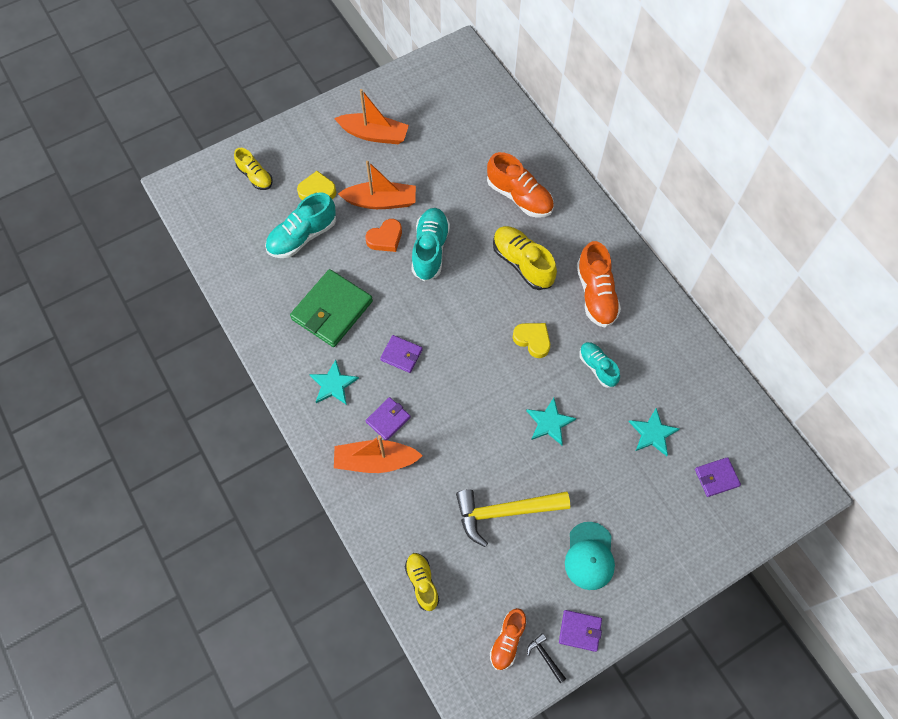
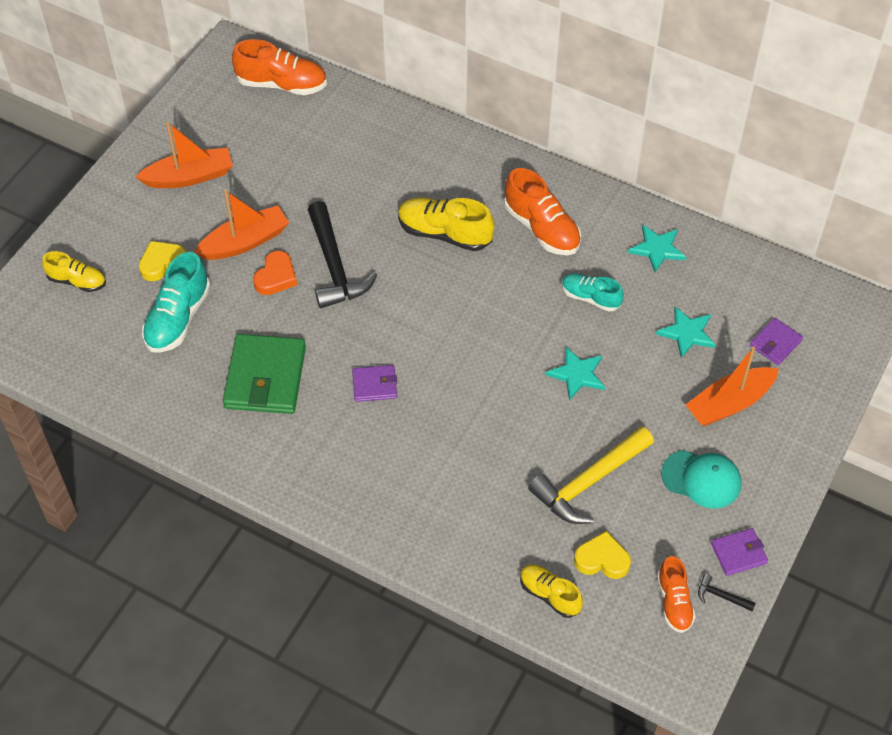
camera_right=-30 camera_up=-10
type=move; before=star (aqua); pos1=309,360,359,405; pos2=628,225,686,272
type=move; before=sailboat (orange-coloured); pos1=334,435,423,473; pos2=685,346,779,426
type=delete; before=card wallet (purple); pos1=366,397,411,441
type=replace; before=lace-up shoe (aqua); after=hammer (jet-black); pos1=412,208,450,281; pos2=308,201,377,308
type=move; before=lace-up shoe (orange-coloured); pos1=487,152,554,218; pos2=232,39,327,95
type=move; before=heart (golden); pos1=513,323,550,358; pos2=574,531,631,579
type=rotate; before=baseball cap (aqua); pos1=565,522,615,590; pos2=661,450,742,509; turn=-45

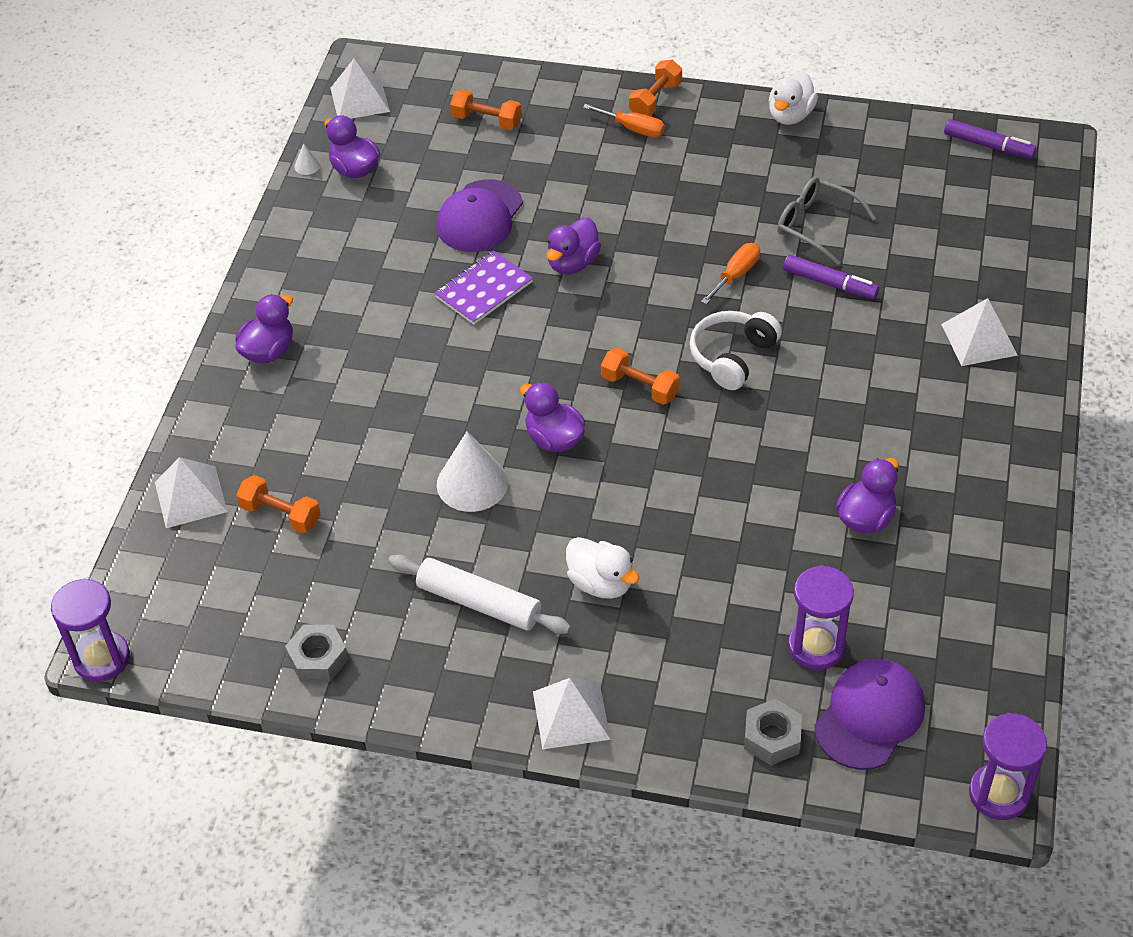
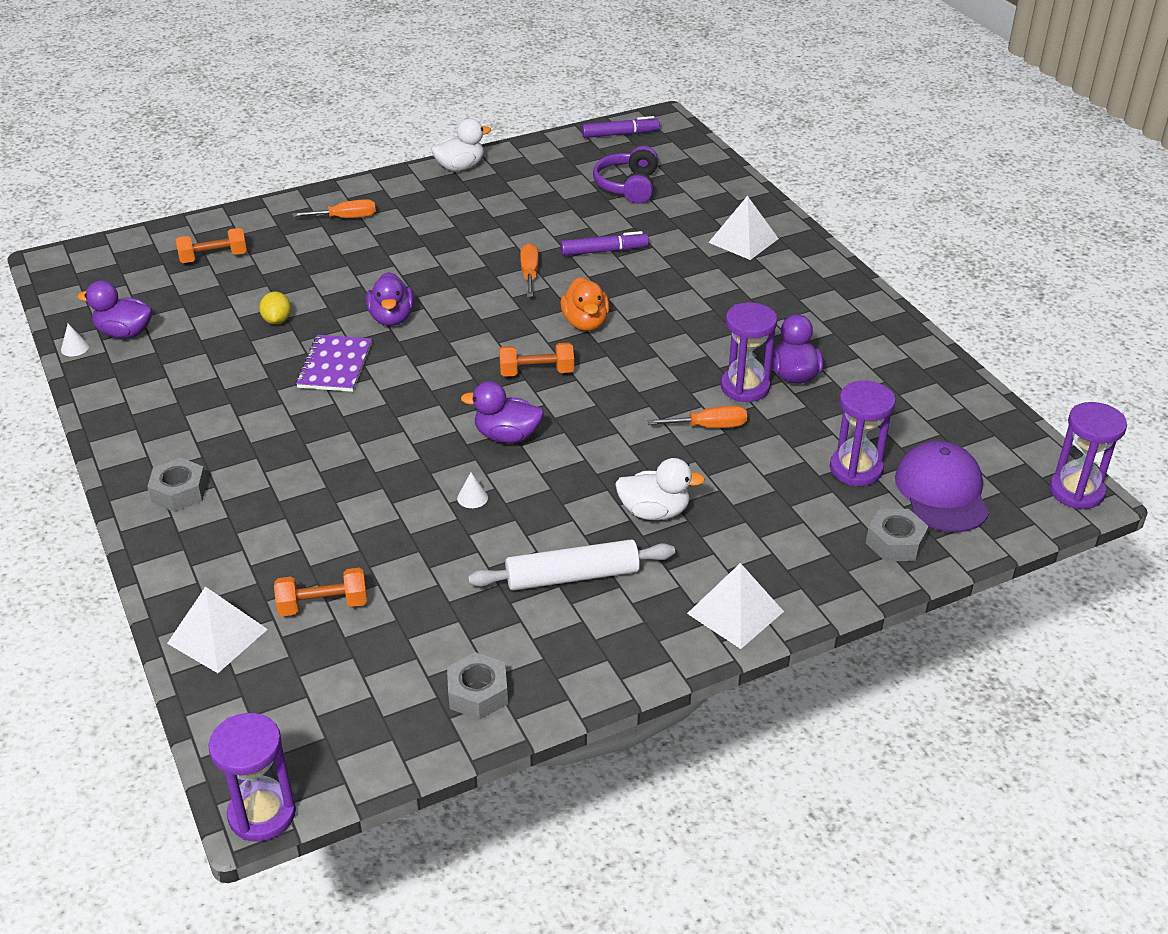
camera_right=-40 camera_up=-10
type=replace; before=rubber duck (purple); after=hex nut (ash-grey); pos1=235,294,293,363; pos2=147,458,207,512
type=delete; before=pyramid (snow-white); pos1=331,58,390,119
type=replace; before=baseball cap (purple); after=citrus fruit (golden); pos1=436,179,523,252; pos2=259,292,291,324
type=resize; before=cone (snow-white); pos1=437,431,508,512; pos2=457,472,488,508; scale=0.42
type=delete; before=free weight (orange-coloured); pos1=629,60,682,116
type=replace; before=over-ear headphones (snow-white); after=rubber duck (orange-coloured); pos1=690,311,782,390; pos2=560,277,609,331
type=rotate; before=rubber duck (snow-white); pos1=769,71,818,125; pos2=431,118,491,171; turn=-105
type=delete; before=spectacles (ash-grey); pos1=777,177,876,265
type=insert; after=over-ear headphones (purple); pos2=593,146,658,204
type=insert; after=hand screwdriver (orange-coloured); pos2=648,406,747,428
type=insert; after=sand timer (purple); pos2=721,302,777,402

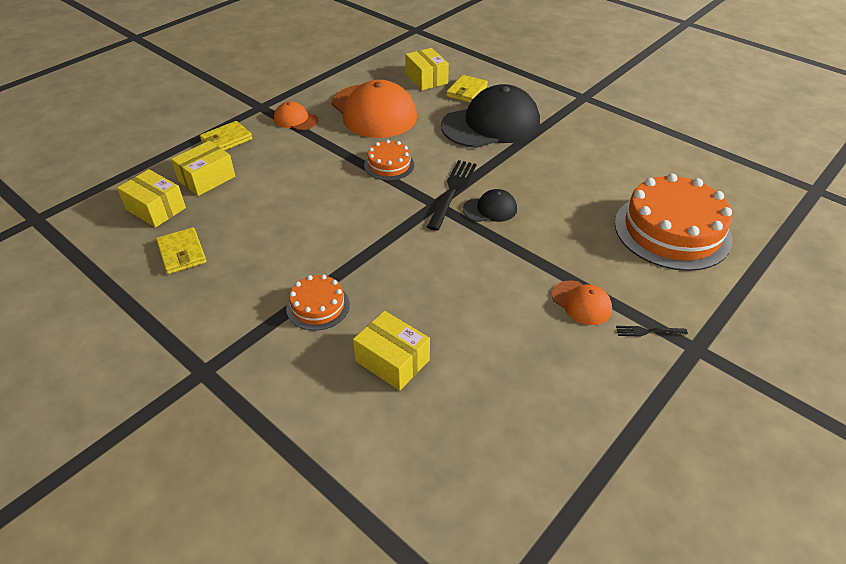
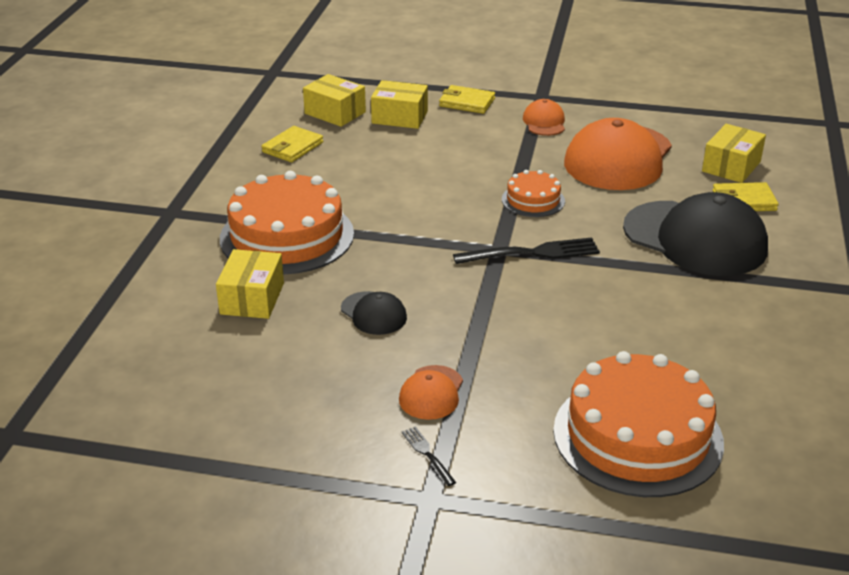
camera_right=60 camera_up=-10
type=rotate; before=box (golden); pos1=117,169,186,228; pos2=303,74,366,127; turn=-60
type=resize; before=cake (orange-coloured); pos1=286,275,350,331; pos2=220,171,354,275; scale=2.01
type=move; before=baseball cap (jet-black); pos1=463,189,517,222; pos2=341,291,407,335

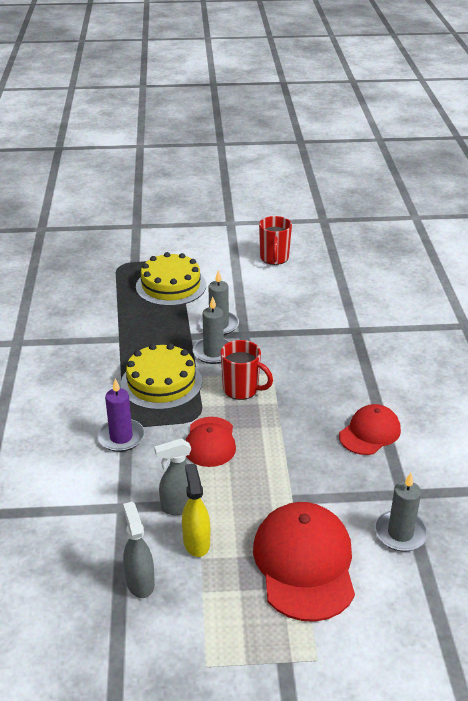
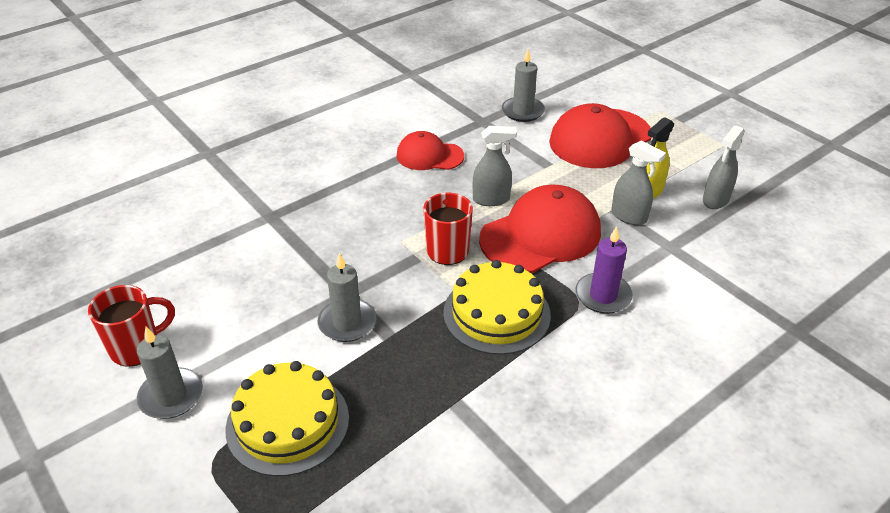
camera_right=-125 camera_up=5
type=resize; before=baseball cap (crimson); pos1=185,417,236,467; pos2=479,184,601,273; scale=1.68
type=move; before=candle (ash-grey); pos1=193,296,230,364; pos2=137,326,203,419
type=insert; after=spray cleaner (ash-grey); pos2=473,126,517,206

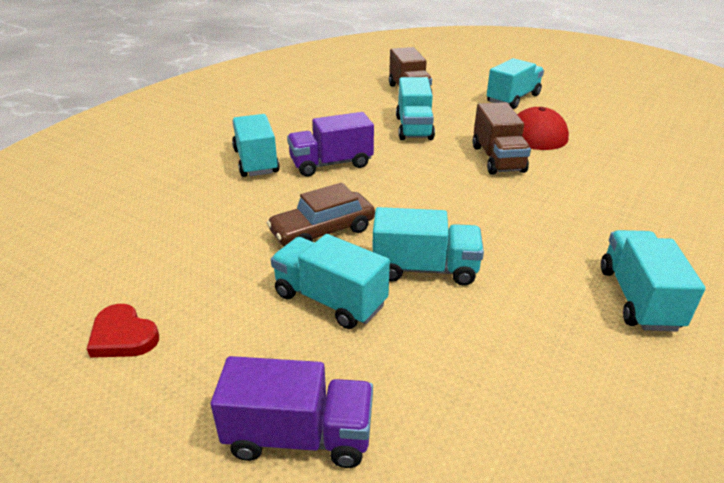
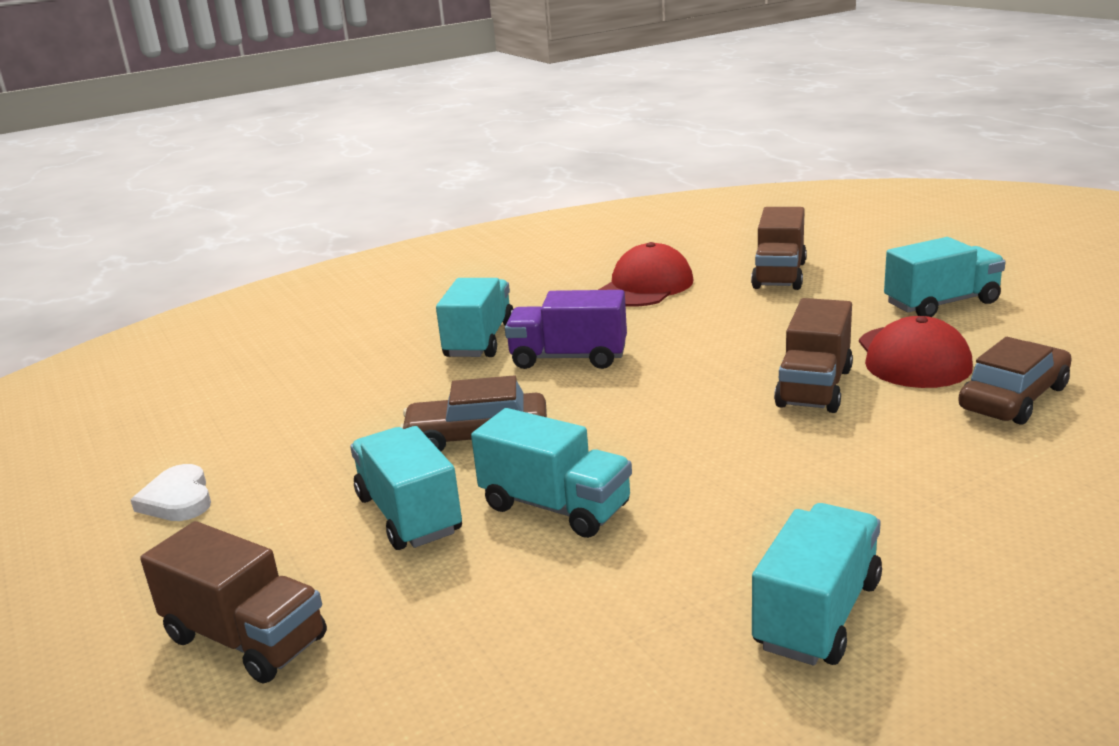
camera_right=30 camera_up=-10
type=recolor; before=heart (crimson); after=heart (snow-white); pos1=87,304,159,358; pos2=131,464,211,521
type=recolor; before=lorry (purple); after=lorry (brown); pos1=211,356,373,468; pos2=140,521,327,684
type=delete; before=lorry (aqua); pos1=396,77,435,140
type=insert; after=baseball cap (crimson); pos2=598,242,693,307
type=insert; after=car (brown); pos2=958,337,1072,425

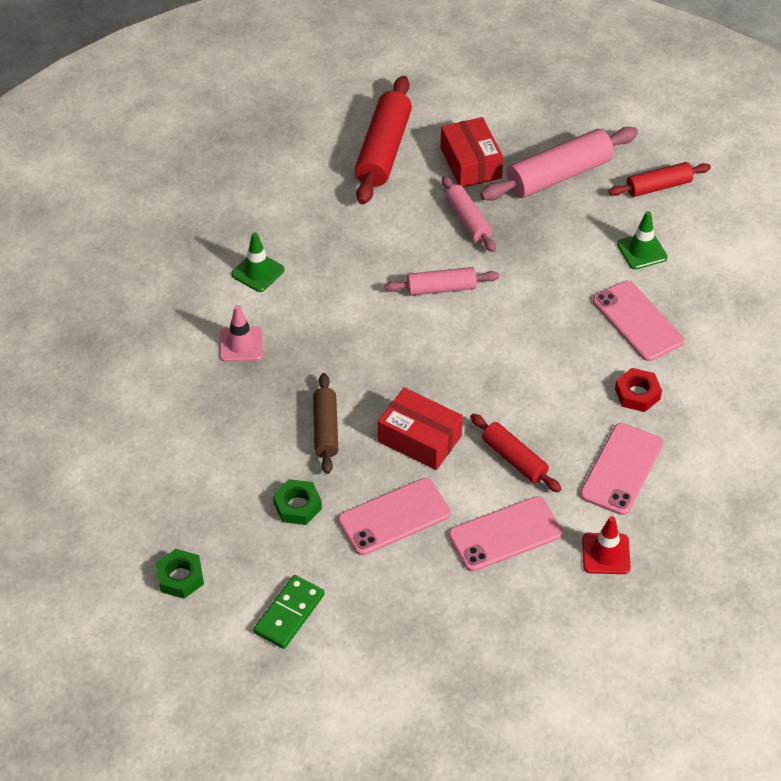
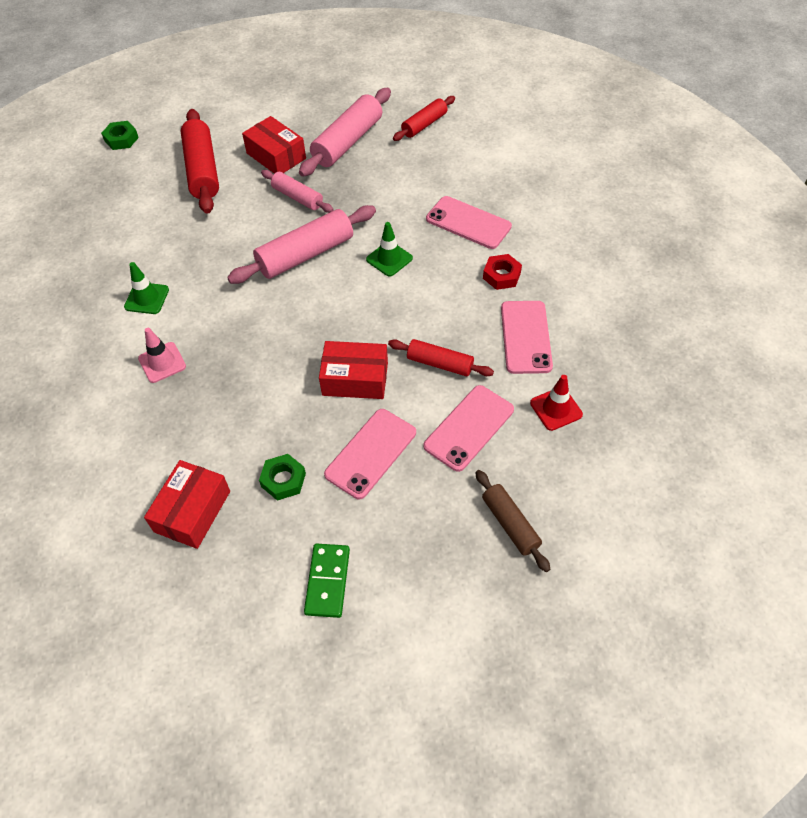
camera_right=-25 camera_up=5
type=move; before=hex nut (green); pos1=156,549,204,599; pos2=101,121,139,150
type=move; before=dough roller (brown); pos1=313,373,338,474; pos2=475,470,550,572
type=resize; before=dough roller (rosy); pos1=384,267,499,296; pos2=227,205,376,284; scale=1.68
type=move; before=traffic cone (green); pos1=617,211,668,269; pos2=366,222,413,277
type=insert; after=box (crimson); pos2=144,460,230,549

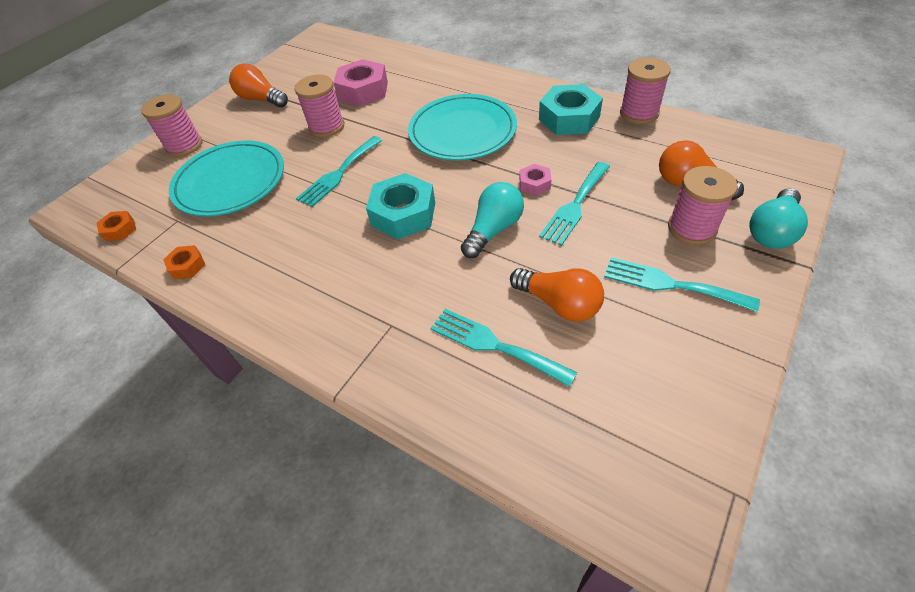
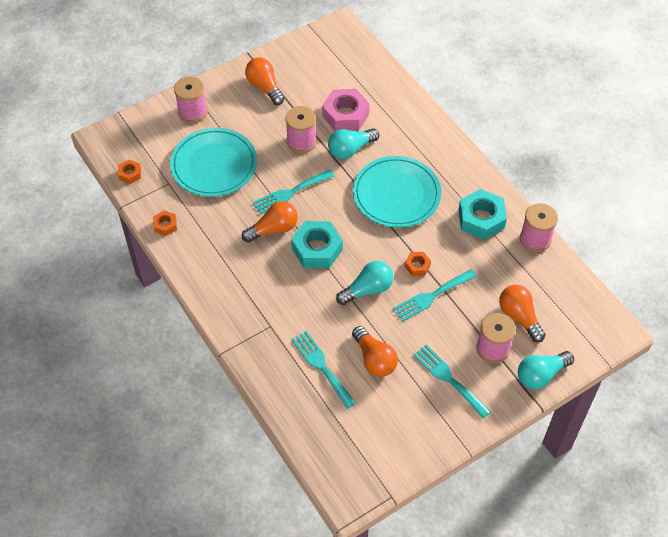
camera_right=20 camera_up=5
type=recolor; before=hex nut (rosy); after=hex nut (orange-coloured); pos1=520,164,551,196; pos2=405,252,431,276
type=insert; after=light bulb (orange-coloured); pos2=242,201,298,243
type=insert; after=light bulb (aqua); pos2=328,128,379,159

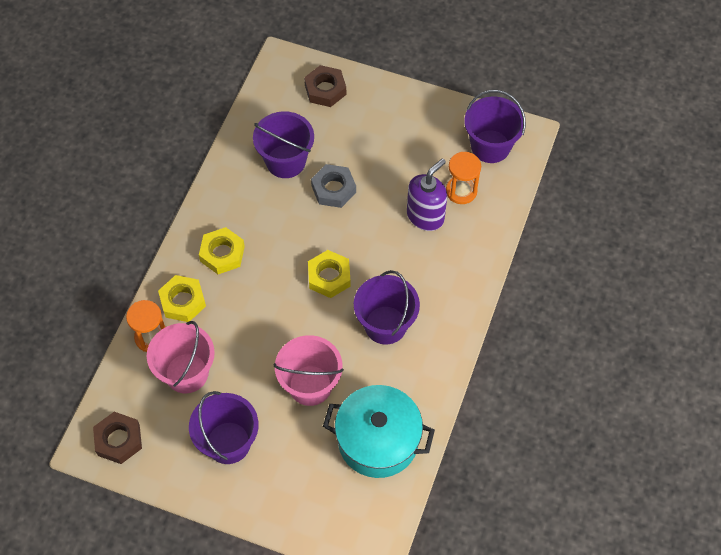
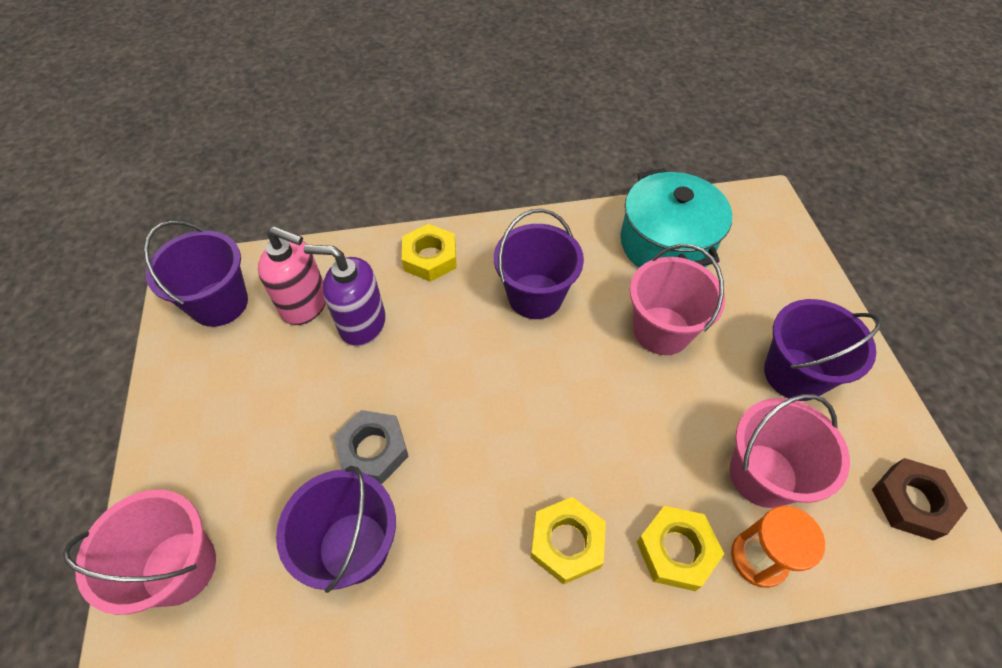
camera_right=-120 camera_up=-5
type=replace; before=hex nut (brown); after=bucket (rosy); pos1=304,65,346,107; pos2=63,490,216,615
type=move; before=hex nut (golden); pos1=308,250,351,298; pos2=402,224,457,282
type=replace; before=sand timer (orange-coloured); after=soap dispenser (rosy); pos1=446,152,481,204; pos2=258,226,326,325

